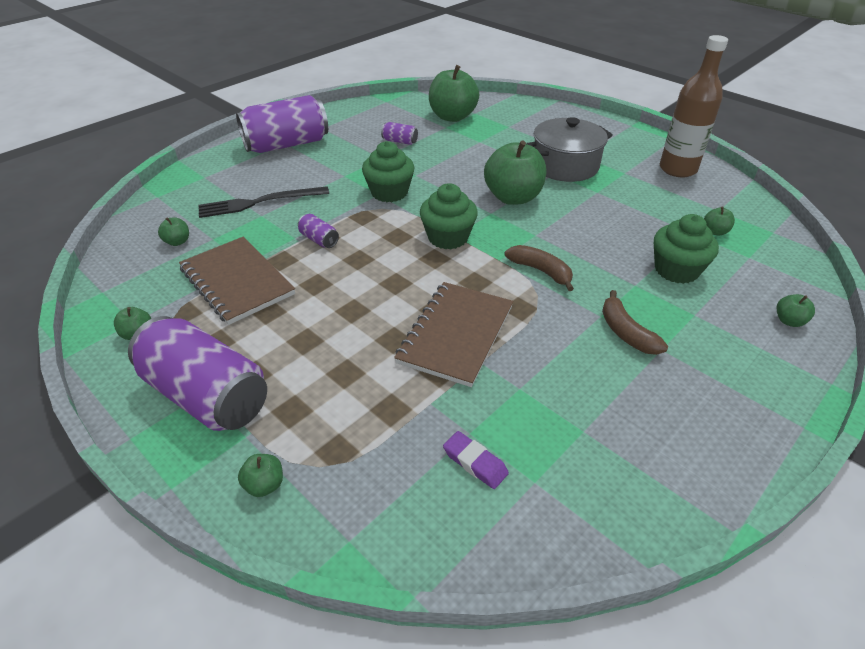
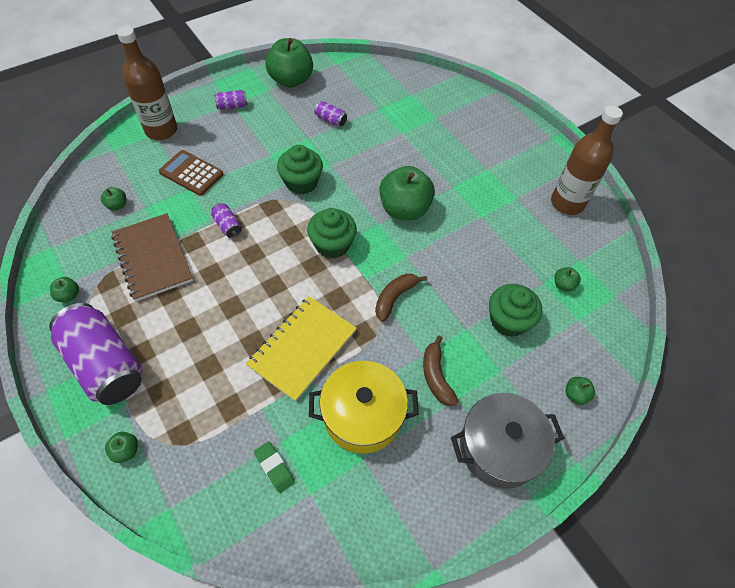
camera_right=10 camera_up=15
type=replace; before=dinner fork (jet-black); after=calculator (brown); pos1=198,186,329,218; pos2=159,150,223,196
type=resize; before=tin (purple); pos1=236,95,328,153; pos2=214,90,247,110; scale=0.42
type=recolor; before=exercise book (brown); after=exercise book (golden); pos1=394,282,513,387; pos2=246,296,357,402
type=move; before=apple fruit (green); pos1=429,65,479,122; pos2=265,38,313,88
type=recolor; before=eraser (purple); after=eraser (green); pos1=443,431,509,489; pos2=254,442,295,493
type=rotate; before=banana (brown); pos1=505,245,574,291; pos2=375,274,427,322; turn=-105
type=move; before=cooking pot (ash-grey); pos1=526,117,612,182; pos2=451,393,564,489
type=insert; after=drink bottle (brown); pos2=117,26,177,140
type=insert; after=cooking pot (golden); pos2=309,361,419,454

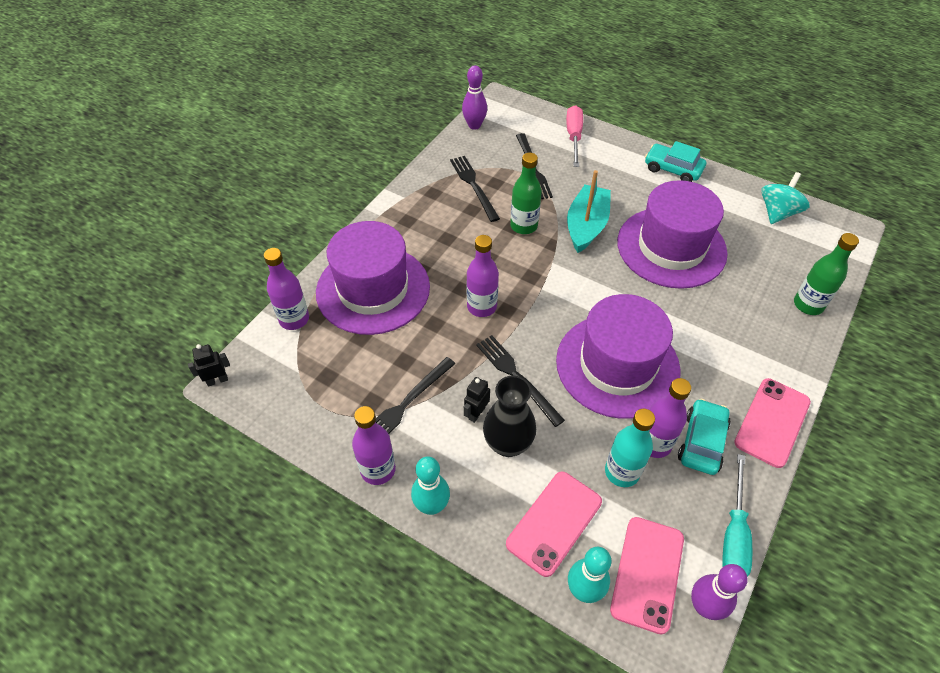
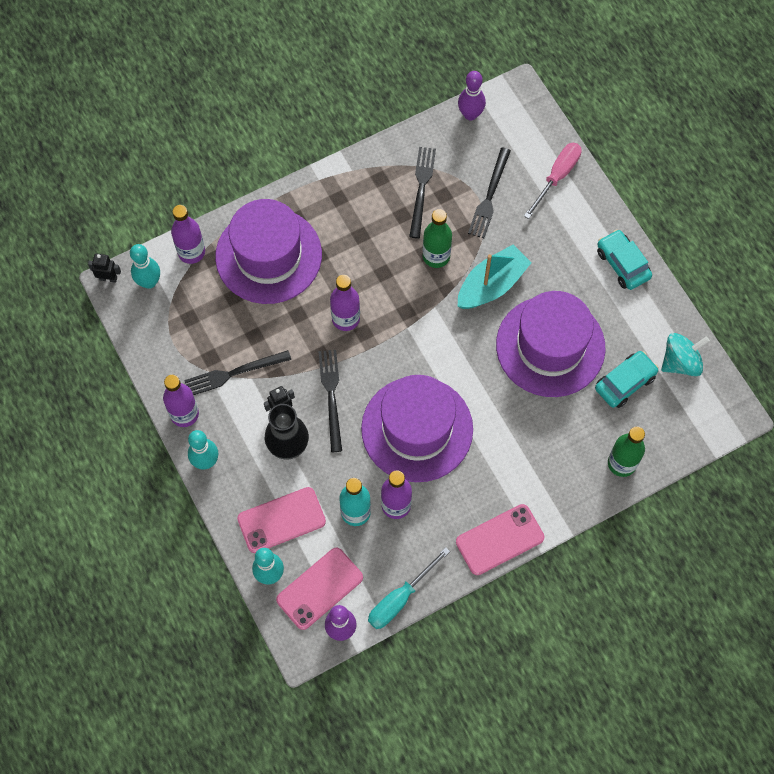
camera_right=30 camera_up=15
type=move; before=car (aqua); pos1=678,399,731,475; pos2=595,351,659,408
type=insert; after=bowling pin (aqua); pos2=130,244,160,289

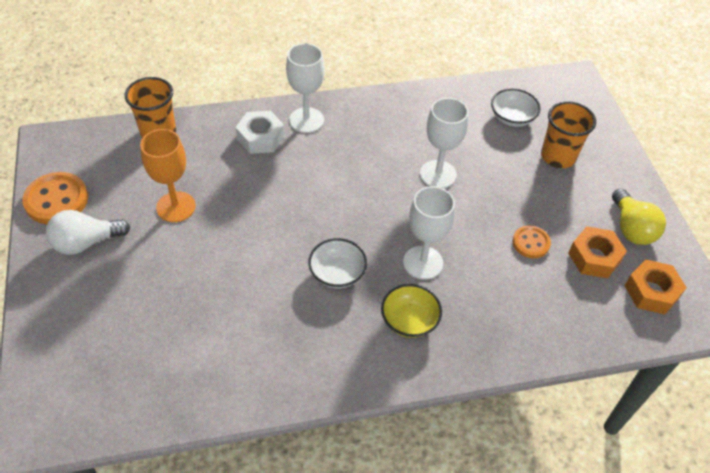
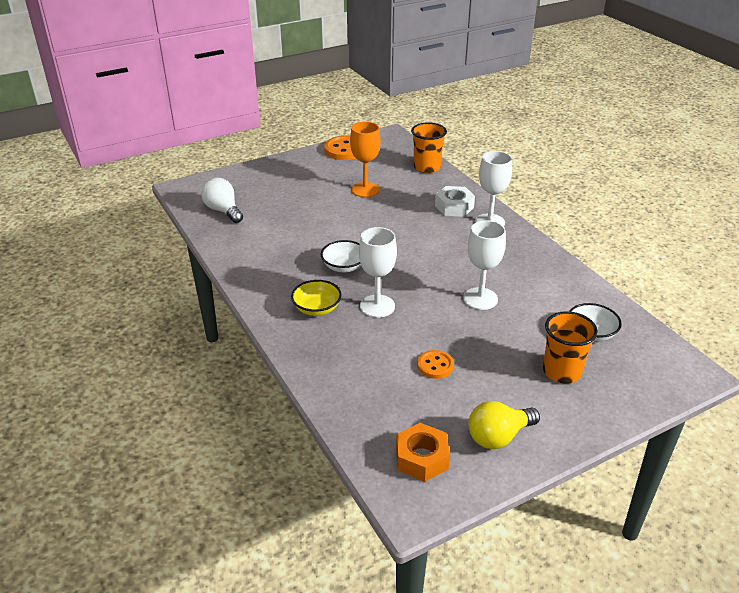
camera_right=75 camera_up=-15
type=move; before=light bulb (snow-white); pos1=46,210,130,255; pos2=201,178,243,223
type=delete; before=hex nut (orange-coloured); pos1=568,226,627,278

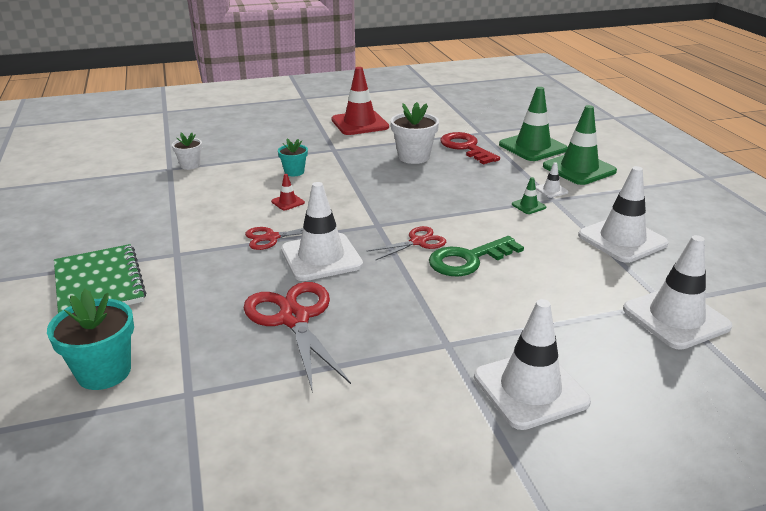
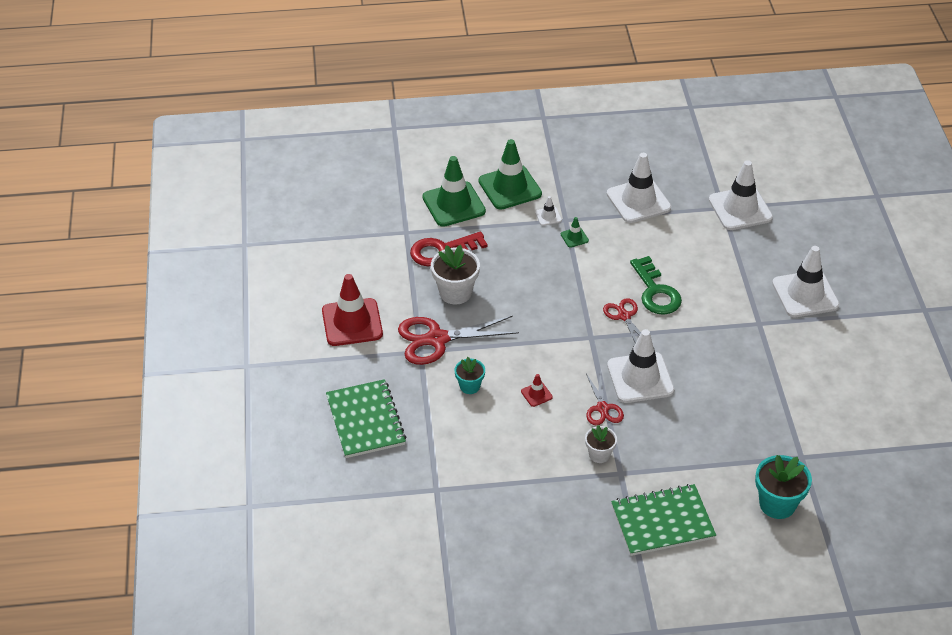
camera_right=-80 camera_up=15
type=move; before=flower pot (snow-white); pos1=172,133,202,170; pos2=585,425,617,463
type=move; before=pair of scissors (crimson); pos1=244,282,351,393; pos2=398,316,519,365
type=insert; after=exercise book (green); pos2=326,379,406,458

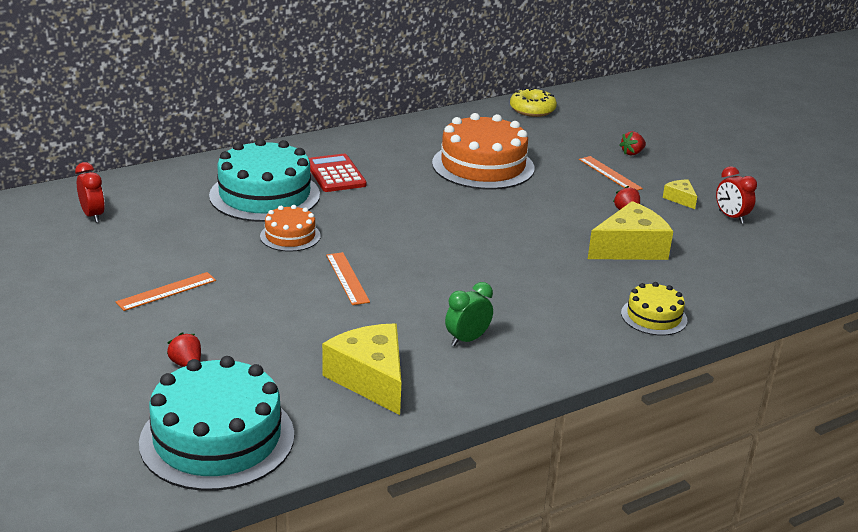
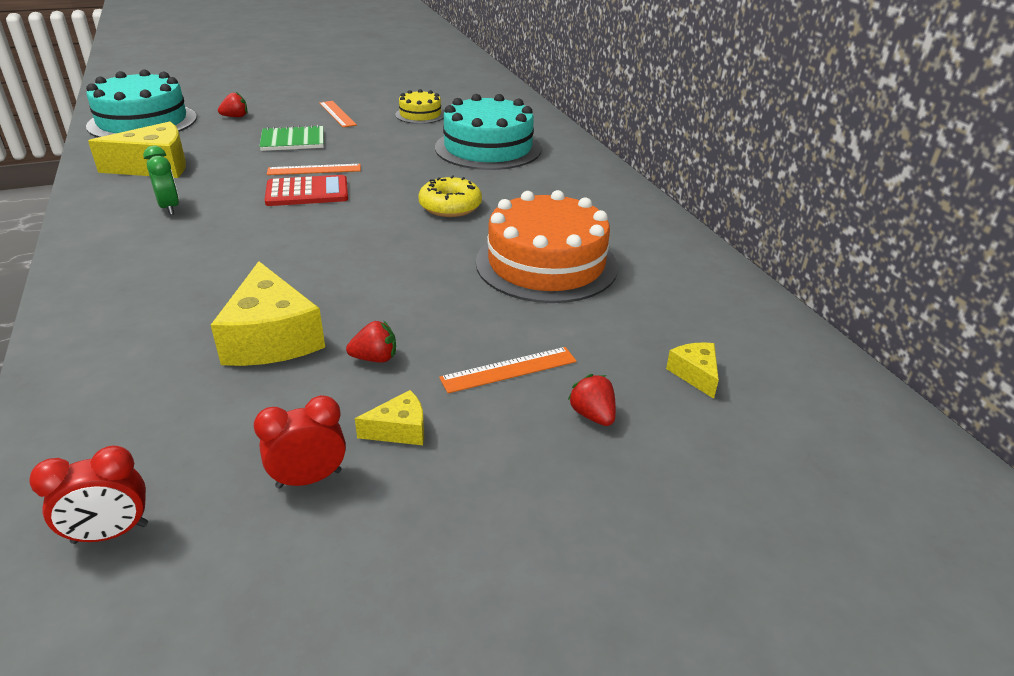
camera_right=100 camera_up=5
type=move; before=alarm clock (crimson); pos1=75,162,105,223; pos2=29,446,148,544
type=delete; before=cake (orange-coloured); pos1=260,205,321,252
type=move; before=calculator (crimson); pos1=309,154,367,192; pos2=265,175,348,206
type=move; before=doughnut (golden); pos1=510,88,557,117; pos2=418,175,482,217
type=move; before=cake (golden); pos1=621,282,687,336; pos2=395,89,444,124
type=insert; after=exercise book (green); pos2=259,125,324,151
type=insert; after=cheese wedge (golden); pos2=666,342,719,399

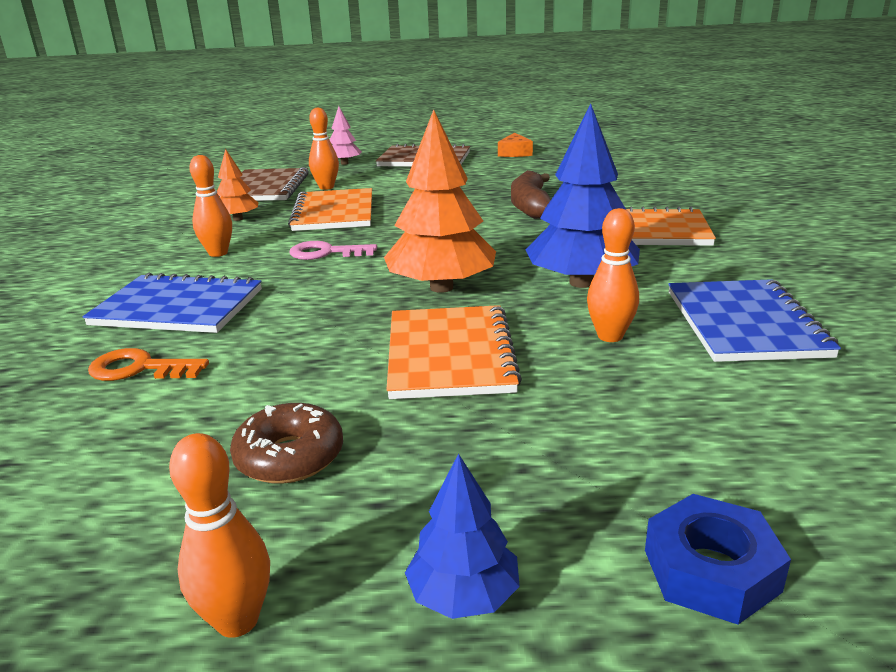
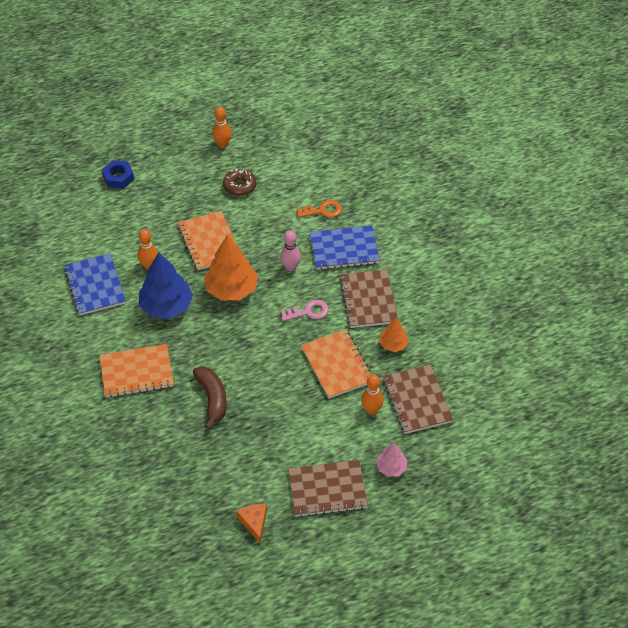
camera_right=160 camera_up=25
type=replace; before=bowling pin (orange-coloured); after=exercise book (brown); pos1=189,155,232,257; pos2=339,269,398,328
type=delete; before=tree (cobalt); pos1=405,453,520,619
type=insert; after=bowling pin (rosy); pos2=280,230,301,271

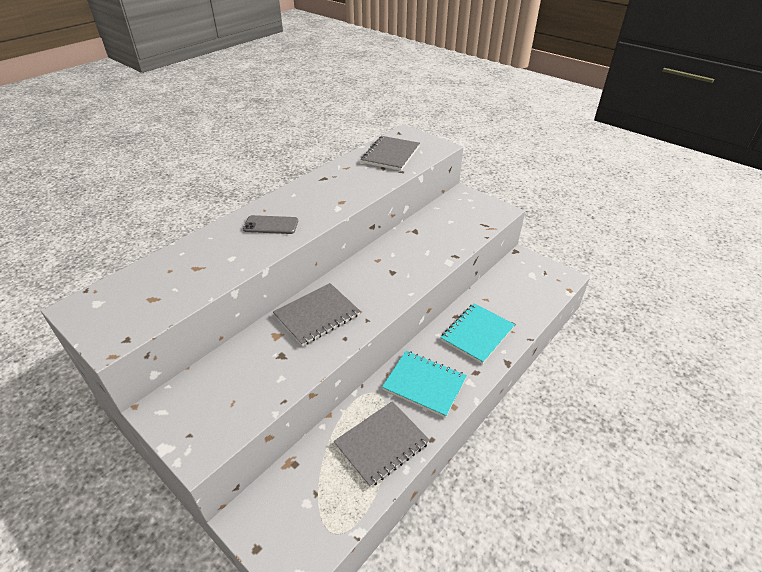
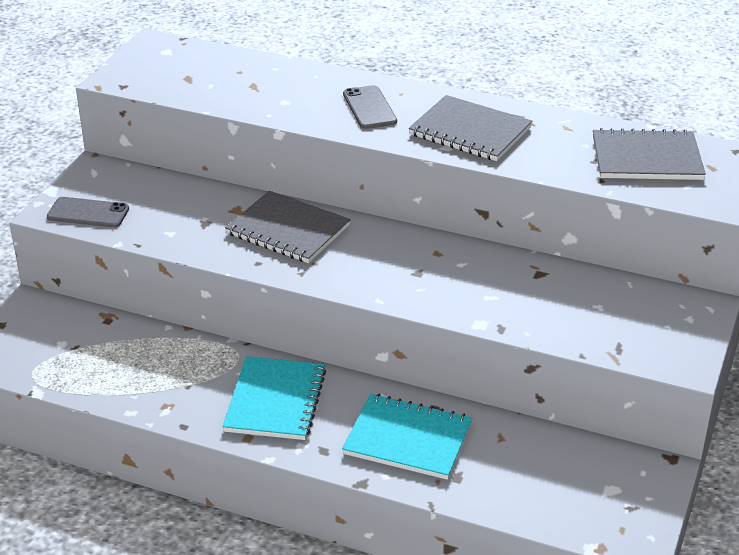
camera_right=70 camera_up=-5
type=move; before=exercise book (ash-grey); pos1=334,401,430,487; pos2=409,95,532,161
type=insert; after=phone (ash-grey); pos2=47,197,129,228

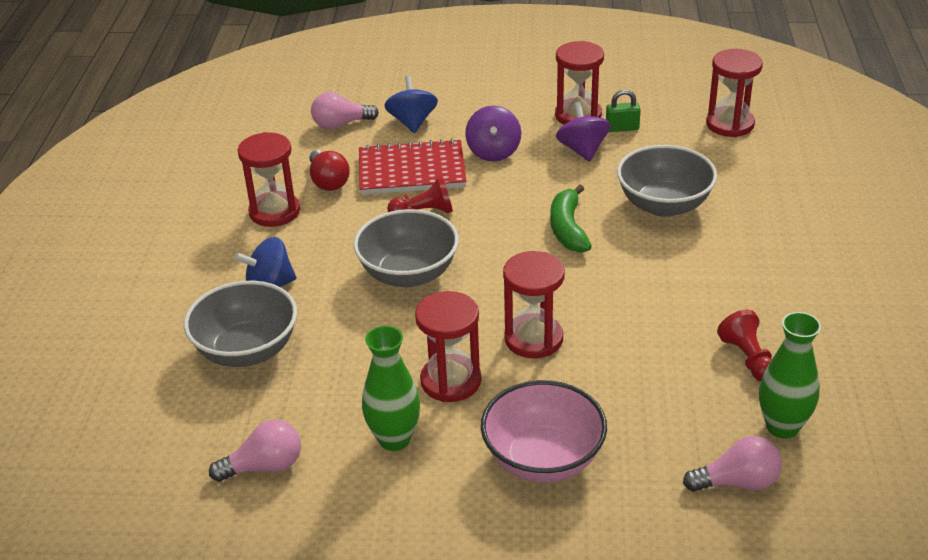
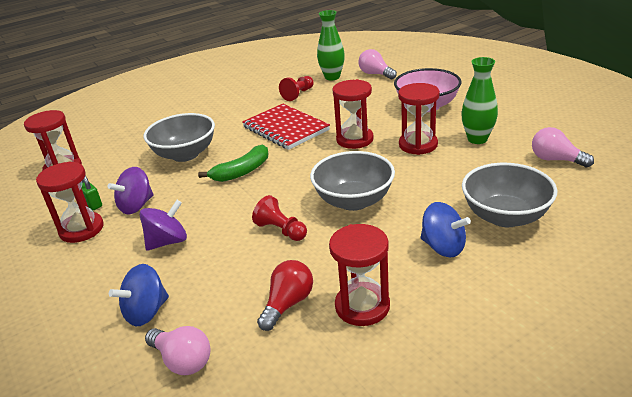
camera_right=-125 camera_up=-5
type=move; before=exercise book (crimson); pos1=359,139,467,195; pos2=242,104,330,150

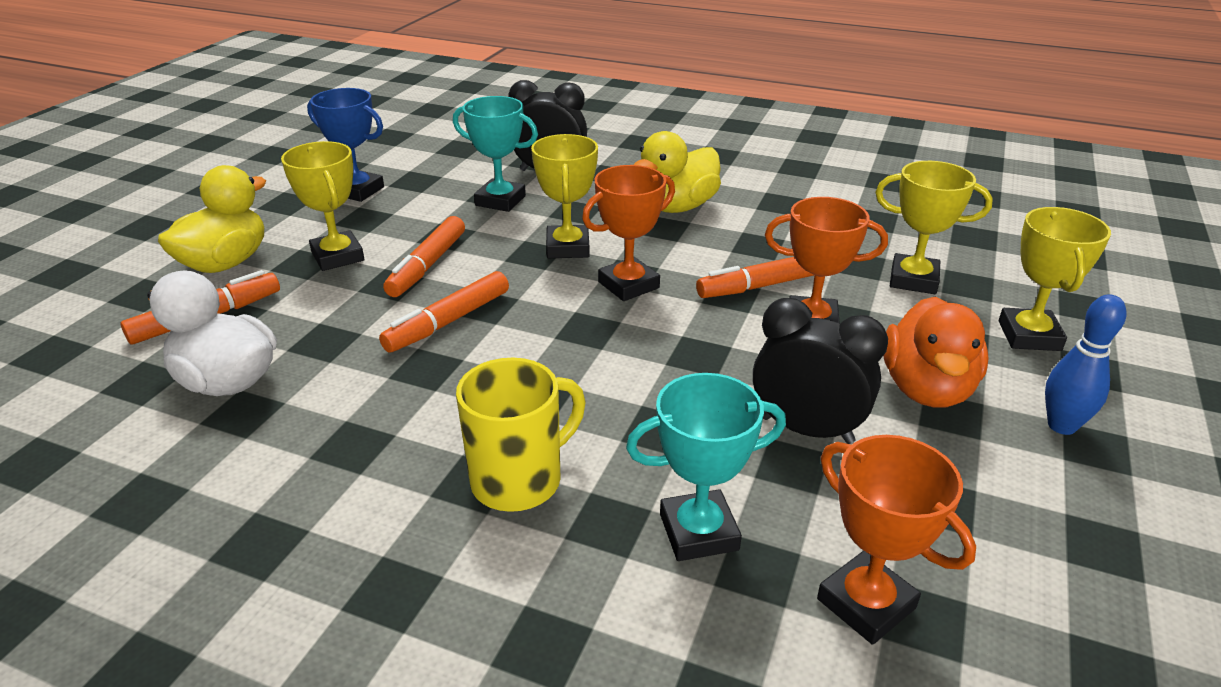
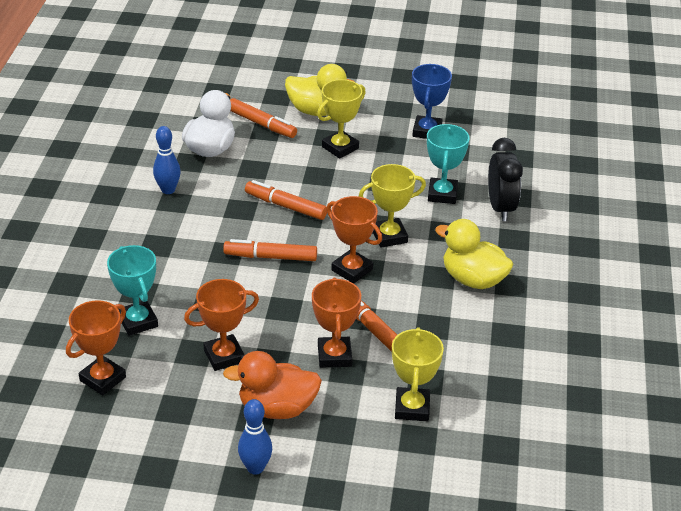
camera_right=75 camera_up=5
type=move; before=marker pen (orange-coloured); pos1=383,216,465,297; pos2=223,239,317,261
type=delete; before=tea mug (golden); pos1=456,358,585,512
type=replace; before=alarm clock (jet-black); after=trophy (orange-coloured); pos1=753,298,888,444; pos2=184,279,259,371
type=delete; before=trophy (golden); pos1=999,207,1111,351
type=insert; after=bowling pin (cobalt); pos2=153,126,181,194

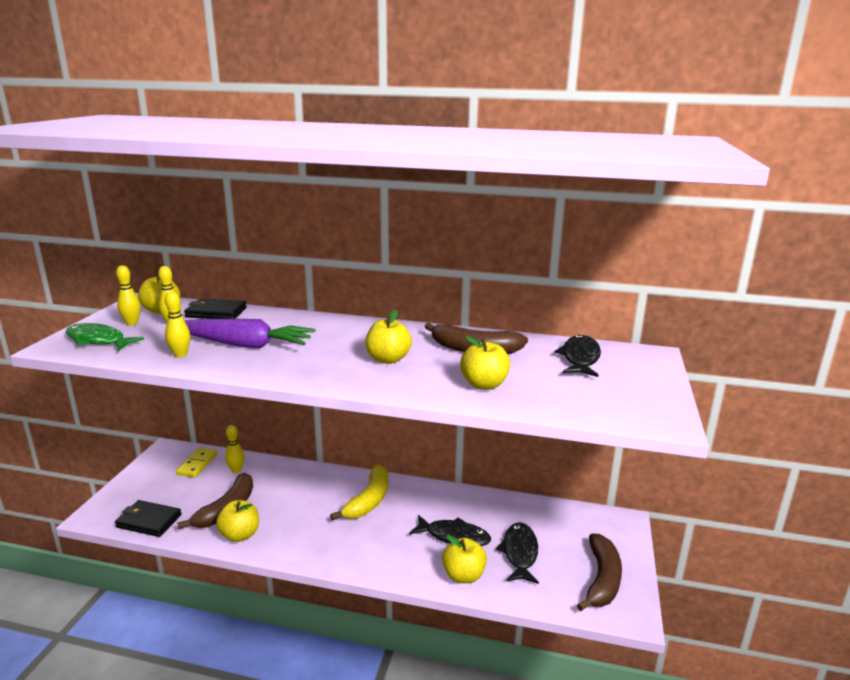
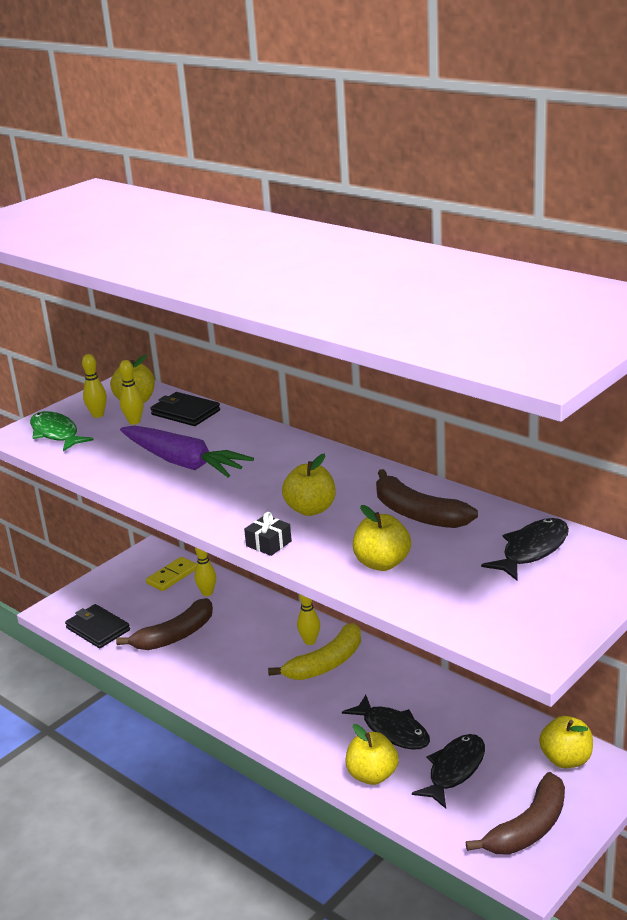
camera_right=30 camera_up=5
type=move; before=bowling pin (golden); pos1=165,291,190,358; pos2=297,594,320,645
type=move; before=apple fruit (golden); pos1=216,500,259,542; pos2=539,716,593,768
type=insert; after=wrapped gift (jet-black); pos2=244,512,292,556

